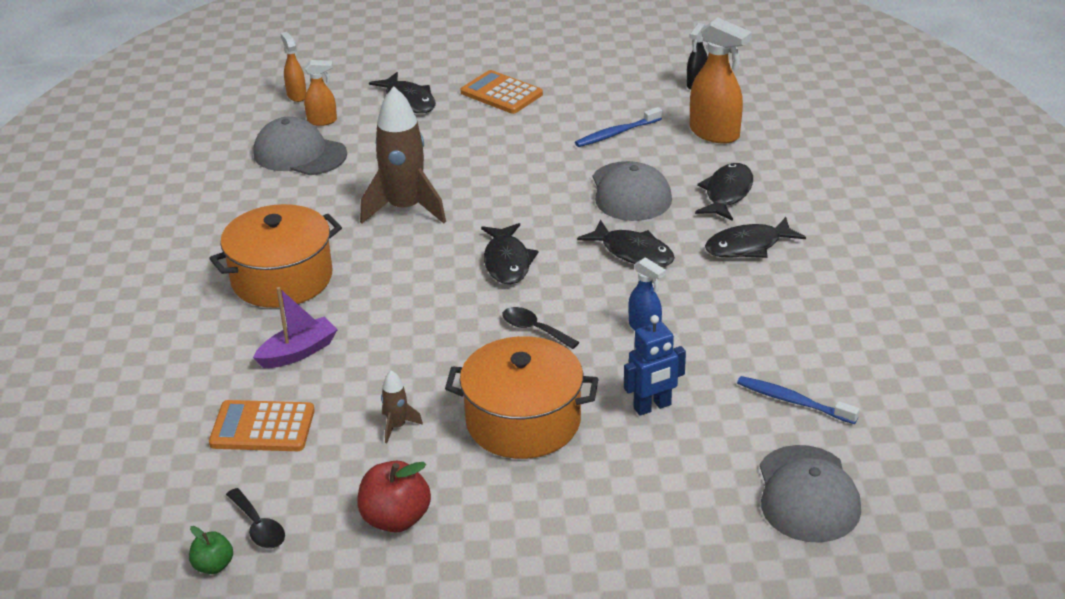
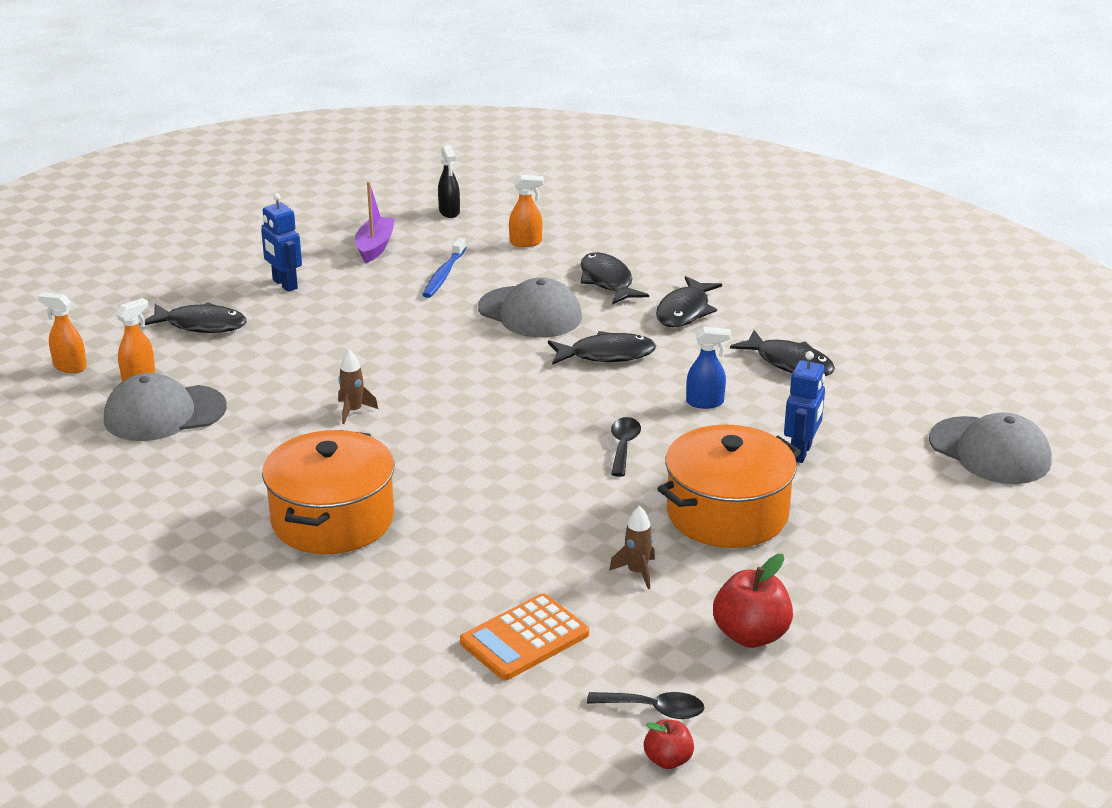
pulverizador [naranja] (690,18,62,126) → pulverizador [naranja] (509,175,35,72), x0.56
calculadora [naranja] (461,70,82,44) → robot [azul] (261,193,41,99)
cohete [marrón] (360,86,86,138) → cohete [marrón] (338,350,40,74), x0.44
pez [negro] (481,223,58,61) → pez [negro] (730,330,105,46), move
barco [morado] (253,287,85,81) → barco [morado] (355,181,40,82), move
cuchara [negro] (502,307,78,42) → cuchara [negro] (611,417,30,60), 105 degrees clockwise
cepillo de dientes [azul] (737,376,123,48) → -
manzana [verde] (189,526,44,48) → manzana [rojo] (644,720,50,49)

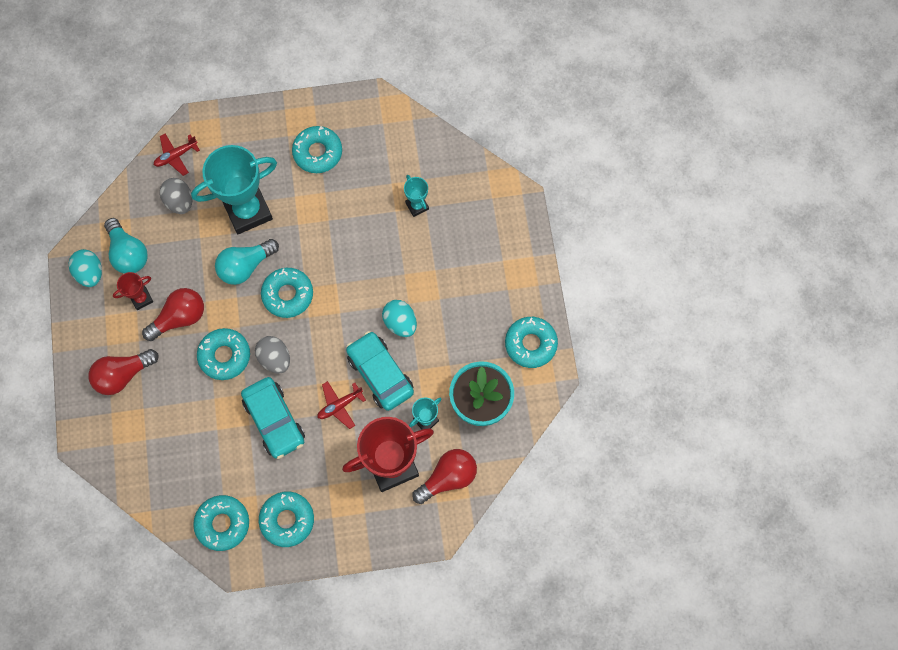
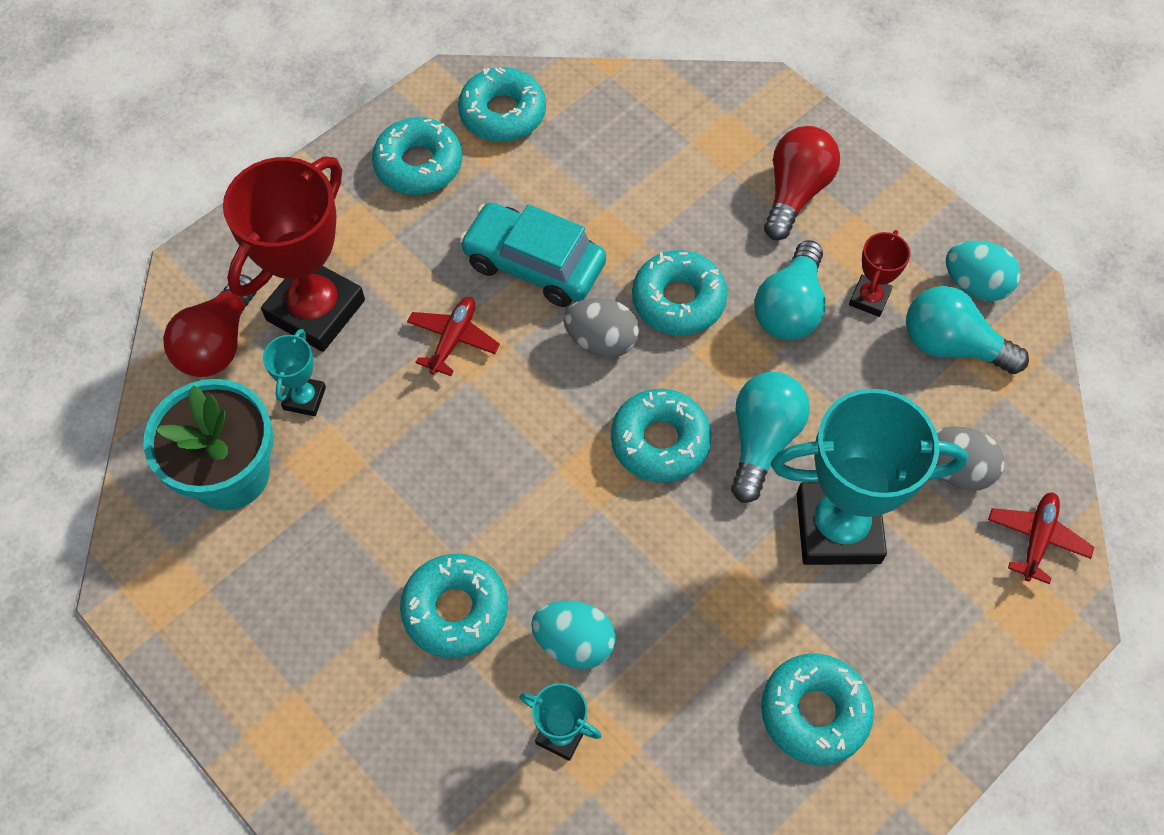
trofeo [turquesa] (191,145,86,89) → trofeo [turquesa] (771,389,197,176), 60 degrees clockwise
bombilla [rojo] (142,288,62,53) → bombilla [turquesa] (754,240,71,101)
huevo [turquesa] (382,300,35,37) → huevo [turquesa] (531,601,85,68), move
rosquilla [turquesa] (505,317,53,51) → rosquilla [turquesa] (400,554,108,104), move
coche [turquesa] (346,331,68,80) → -

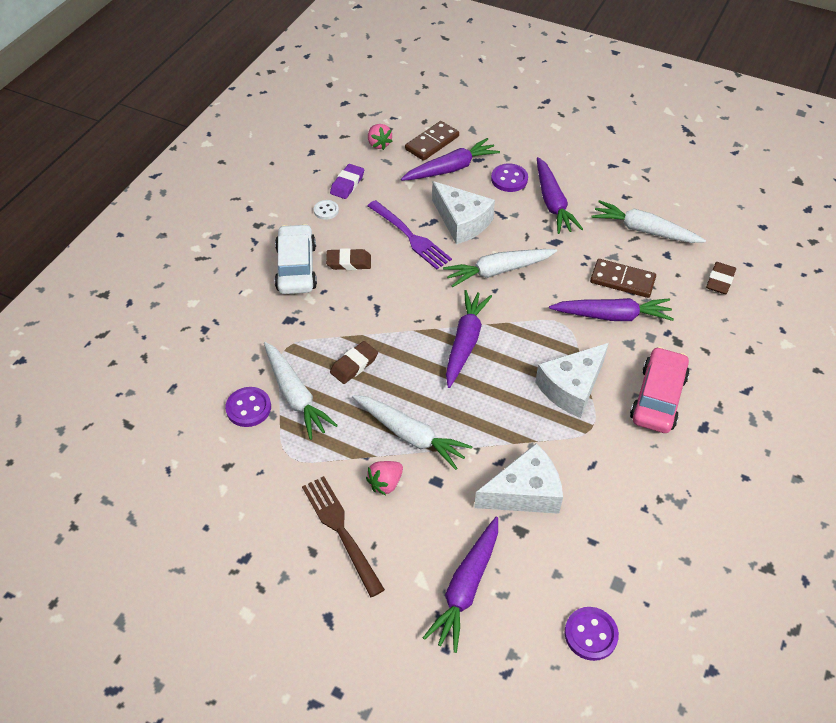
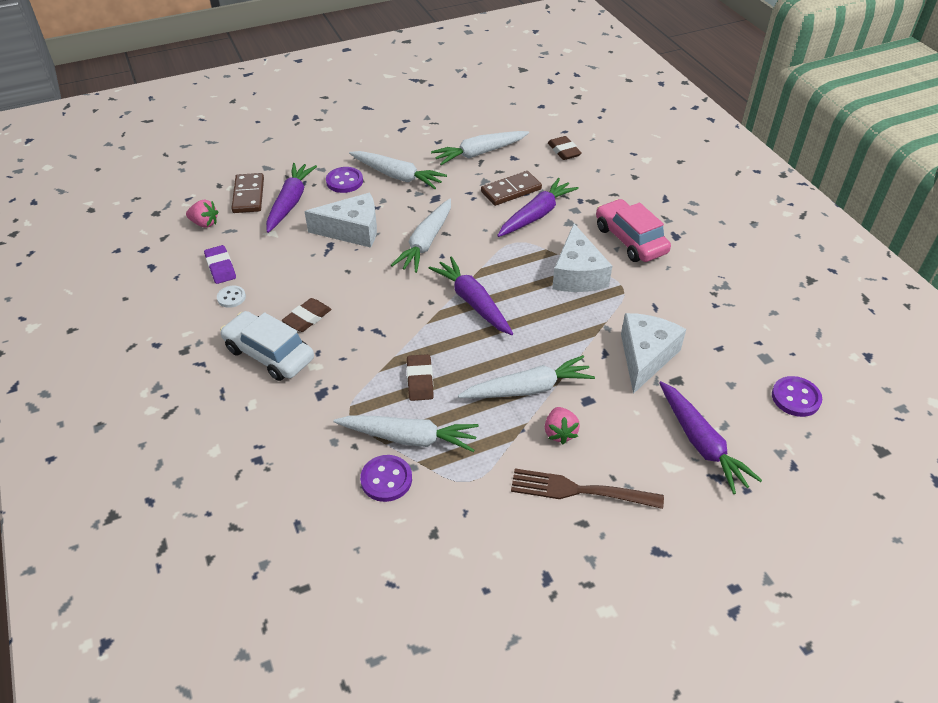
zanahoria [morado] (537,157,46,77) → zanahoria [blanco] (349,151,98,38)
tenedor [morado] (368,200,84,70) → -

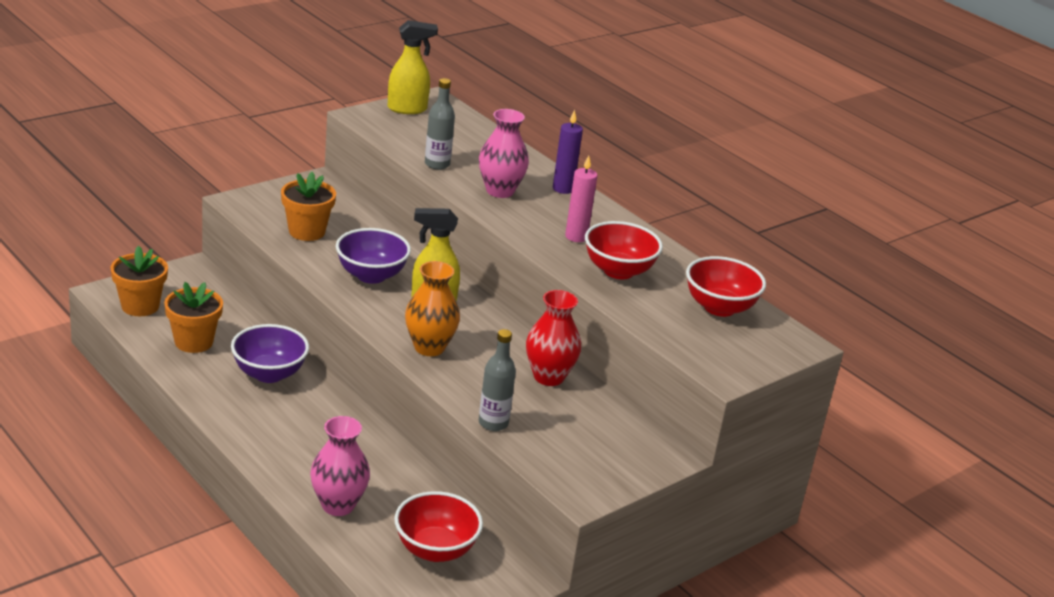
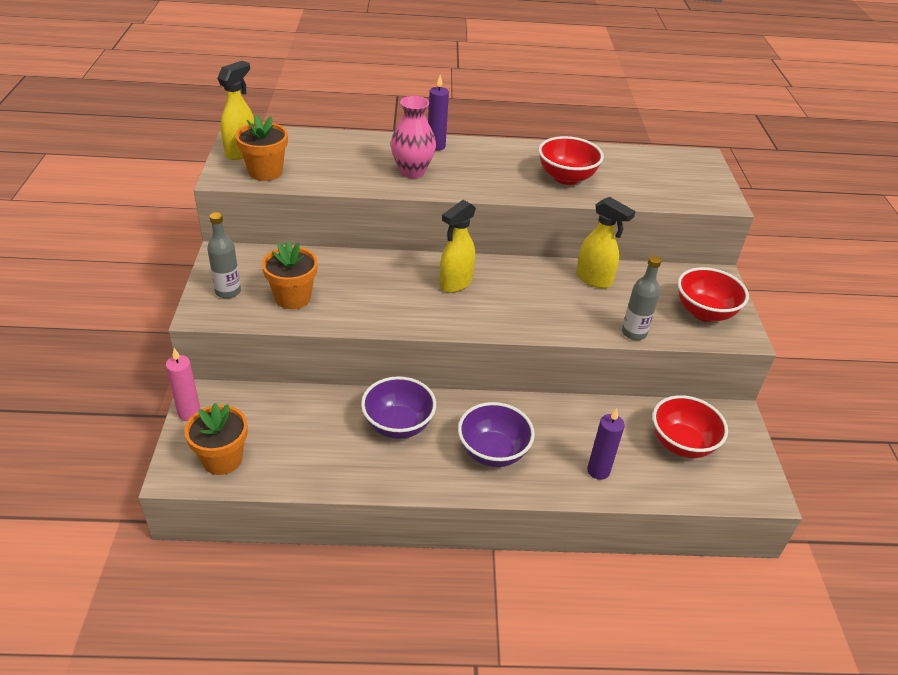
botella [gris] (425,78,30,92) → botella [gris] (207,212,34,87), move
vela [rosa] (565,155,32,87) → vela [rosa] (166,348,34,73), move
cuenco [morado] (336,228,75,56) → cuenco [morado] (458,402,77,65), move
cuenco [rojo] (686,256,80,61) → cuenco [rojo] (678,267,71,55), move
florero [naranja] (405,261,55,95) → -
maceta [naranja] (164,282,59,71) → maceta [naranja] (235,115,53,66), move
florero [rojo] (526,290,55,96) → pulverizador [amarillo] (576,197,60,91)
florero [rosa] (310,416,60,100) → vela [morado] (587,408,38,72)

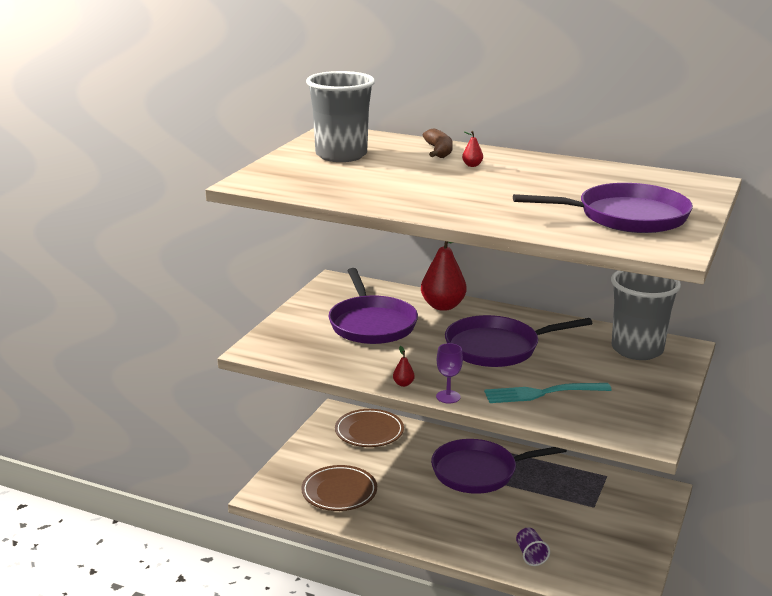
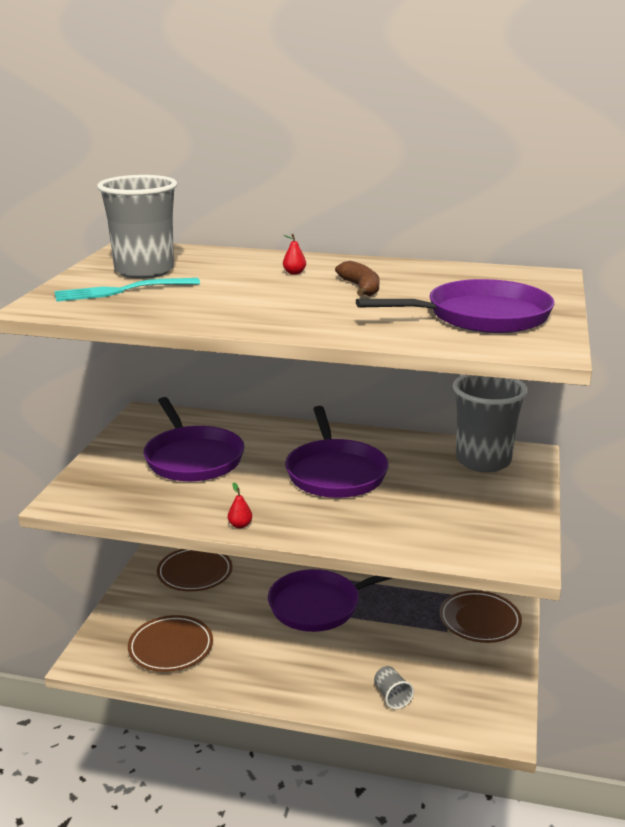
plátano [marrón] (423,128,30,30) → plátano [marrón] (335,261,44,35), move
pera [rojo] (421,241,46,70) → -
sartén [morado] (445,315,148,52) → sartén [morado] (285,406,104,92), 75 degrees counterclockwise
copa [morado] (436,343,27,60) → -
tenedor [turquesa] (484,383,128,20) → tenedor [turquesa] (54,278,146,24), move
vaso [morado] (516,528,34,38) → vaso [gris] (374,666,40,43)
- → plato [marrón] (440,591,82,52)

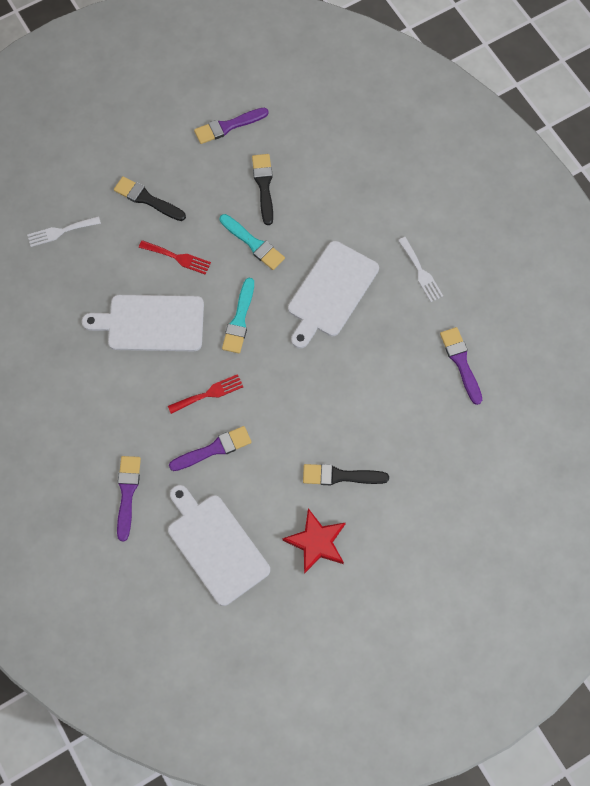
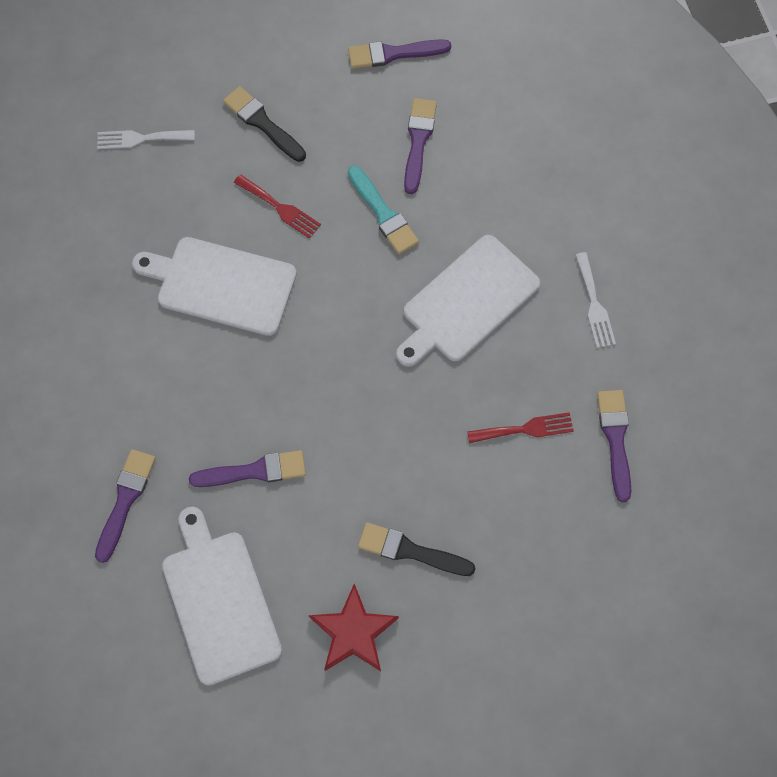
pincel [negro] (252,154,21,71) → pincel [morado] (404,98,33,96)
pincel [turquesa] (222,278,32,75) → -
tenedor [rojo] (168,374,75,40) → tenedor [rojo] (467,412,107,31), move

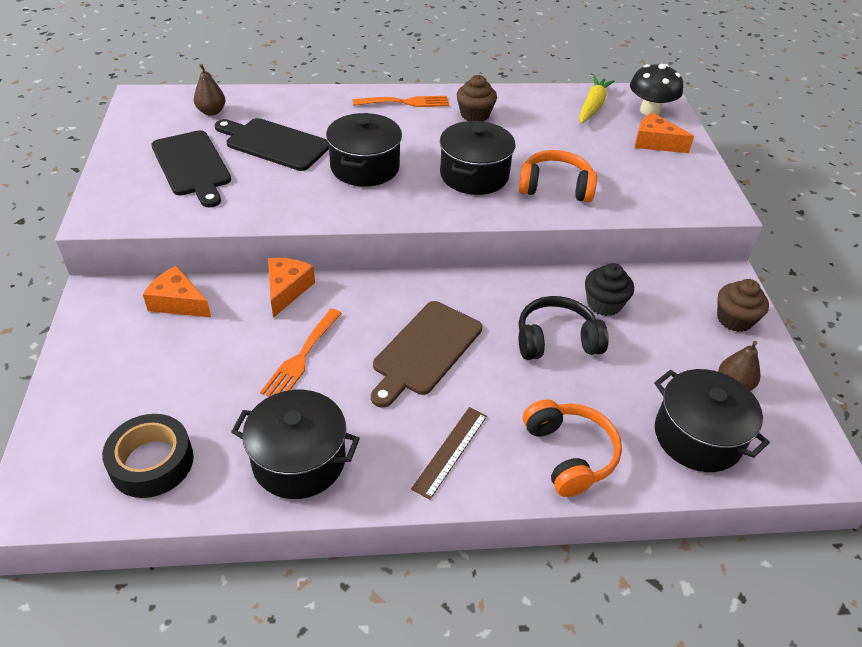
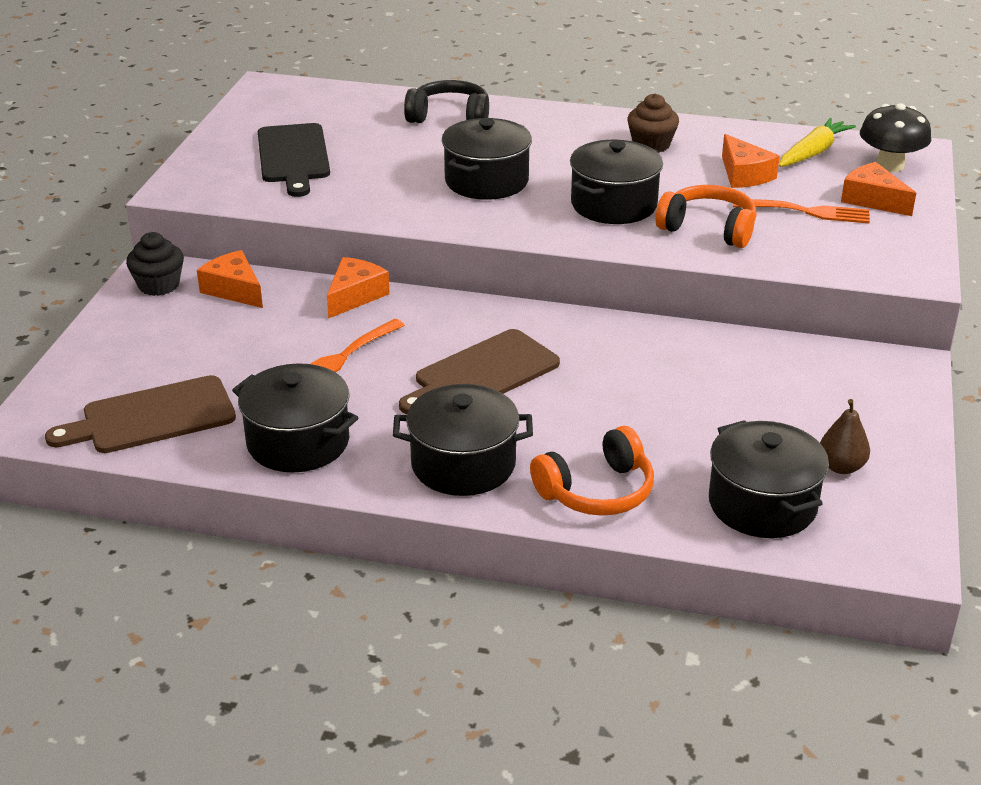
pera [marrón] (194,64,31,52) → -
tenedor [naranja] (352,96,97,11) → tenedor [naranja] (733,199,137,24), move
tabla de cortar [negro] (215,118,114,53) → -
magdalena [negro] (585,263,49,53) → magdalena [negro] (126,232,58,64), move
magdalena [marrón] (717,279,52,53) → -
auriculares [negro] (519,296,90,64) → auriculares [negro] (404,80,85,43), move
auriculares [naranja] (523,399,99,98) → auriculares [naranja] (530,426,124,90), 60 degrees clockwise
regla [marrón] (411,407,76,93) → olla [negro] (393,384,140,112)
cinta adhesiva [negro] (102,414,92,84) → tabla de cortar [marrón] (45,375,191,78)
- → queso [naranja] (722,134,58,54)

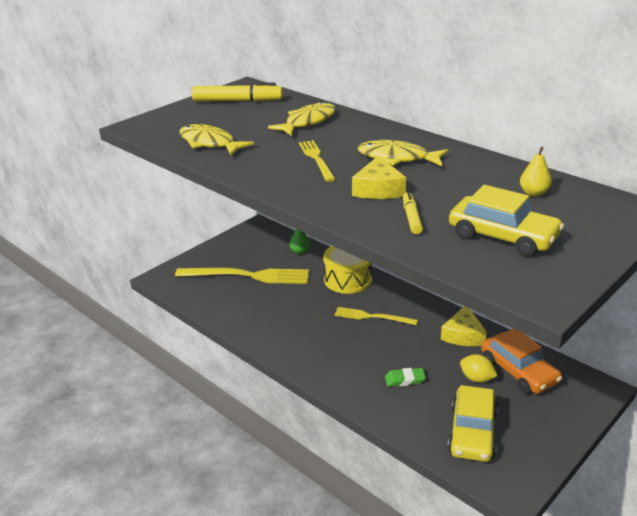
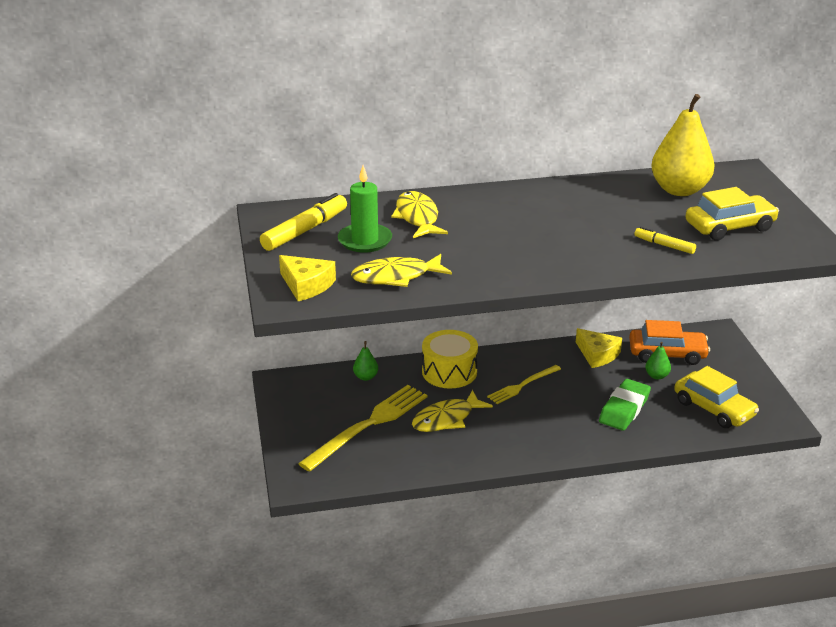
tenedor [amarillo] (299,140,37,42) → -
pez [amarillo] (358,140,91,26) → pez [amarillo] (412,390,81,42), move
pera [amarillo] (520,147,32,50) → pera [amarillo] (651,94,64,102), x2.27
queso [amarillo] (352,156,54,43) → queso [amarillo] (279,255,57,46), move
limón [amarillo] (460,354,37,29) → pera [verde] (645,342,26,37)
goma de borrar [verde] (385,368,41,19) → goma de borrar [verde] (599,379,52,52), x1.75
- → vela [verde] (338,166,54,87)

